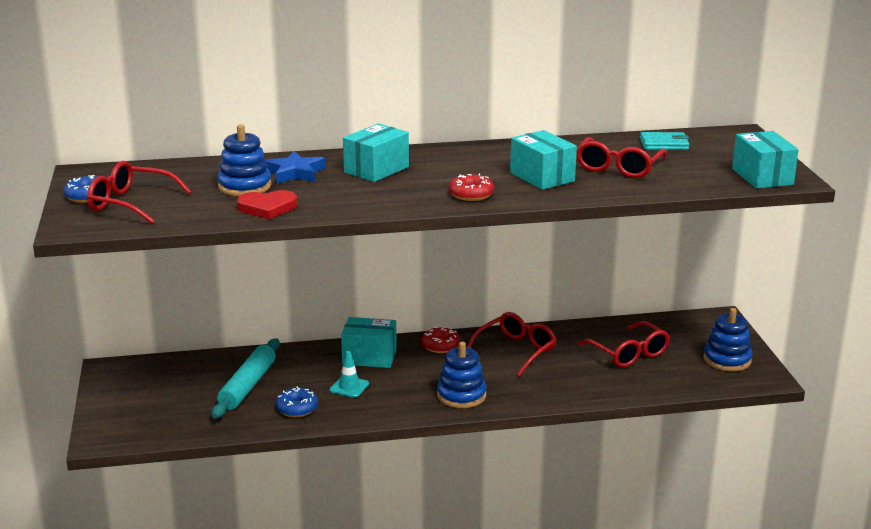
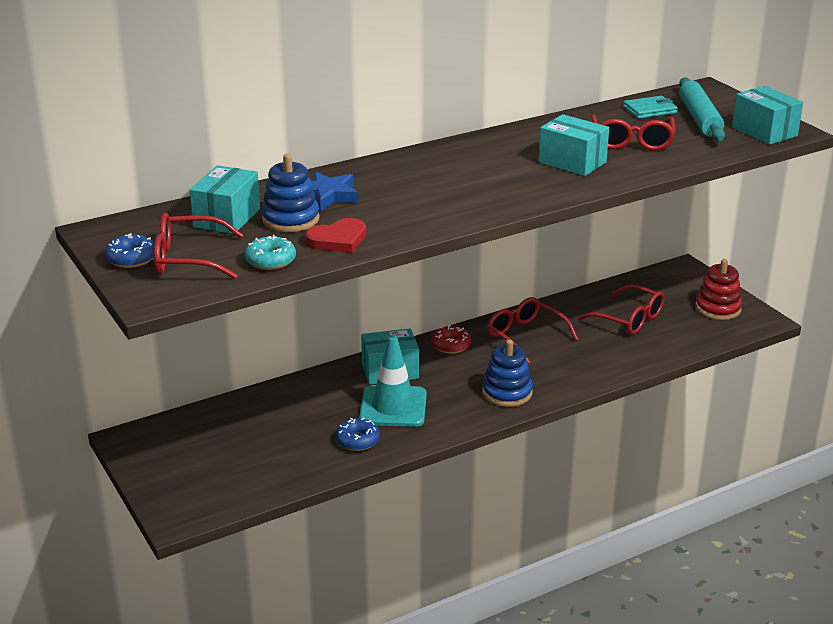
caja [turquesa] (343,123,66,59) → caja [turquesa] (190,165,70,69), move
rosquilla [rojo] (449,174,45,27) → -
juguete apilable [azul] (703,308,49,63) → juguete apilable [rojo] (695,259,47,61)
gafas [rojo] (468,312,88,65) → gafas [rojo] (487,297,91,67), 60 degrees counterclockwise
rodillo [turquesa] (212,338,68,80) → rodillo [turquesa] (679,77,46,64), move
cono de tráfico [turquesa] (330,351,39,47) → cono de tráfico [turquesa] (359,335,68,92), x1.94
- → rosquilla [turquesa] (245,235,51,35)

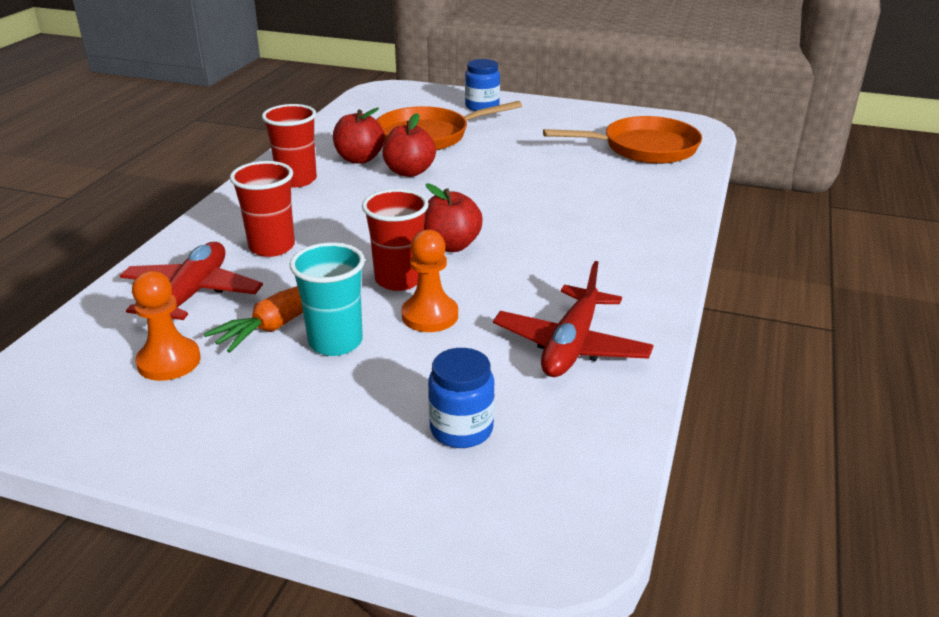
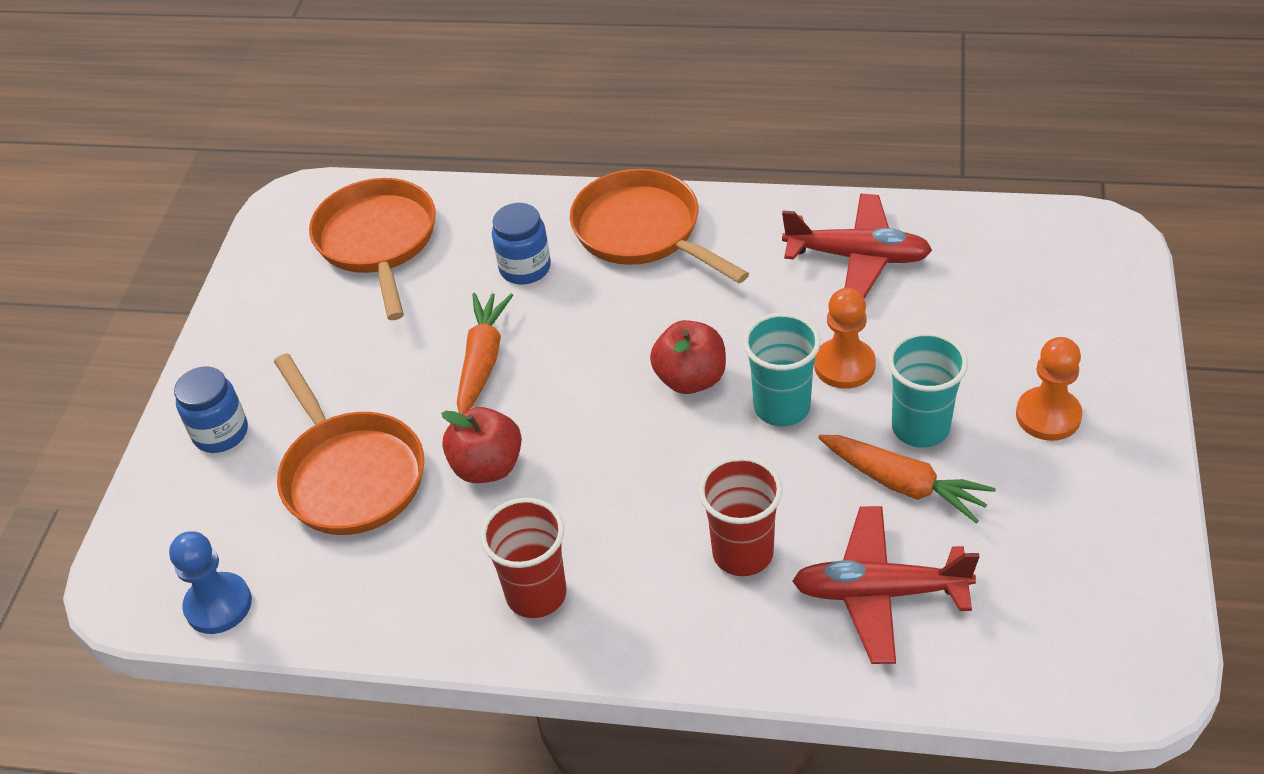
manzana [rojo] (333,108,52,56) → -
vaso [rojo] (362,189,67,102) → vaso [turquesa] (743,313,78,113)
peón [naranja] (132,271,69,110) → peón [naranja] (1016,337,66,104), move
tarro [azul] (428,348,67,100) → tarro [azul] (492,203,59,81), move
- → sartén [naranja] (570,169,179,114)
- → zanahoria [naranja] (457,293,56,121)
- → peón [azul] (169,531,83,103)

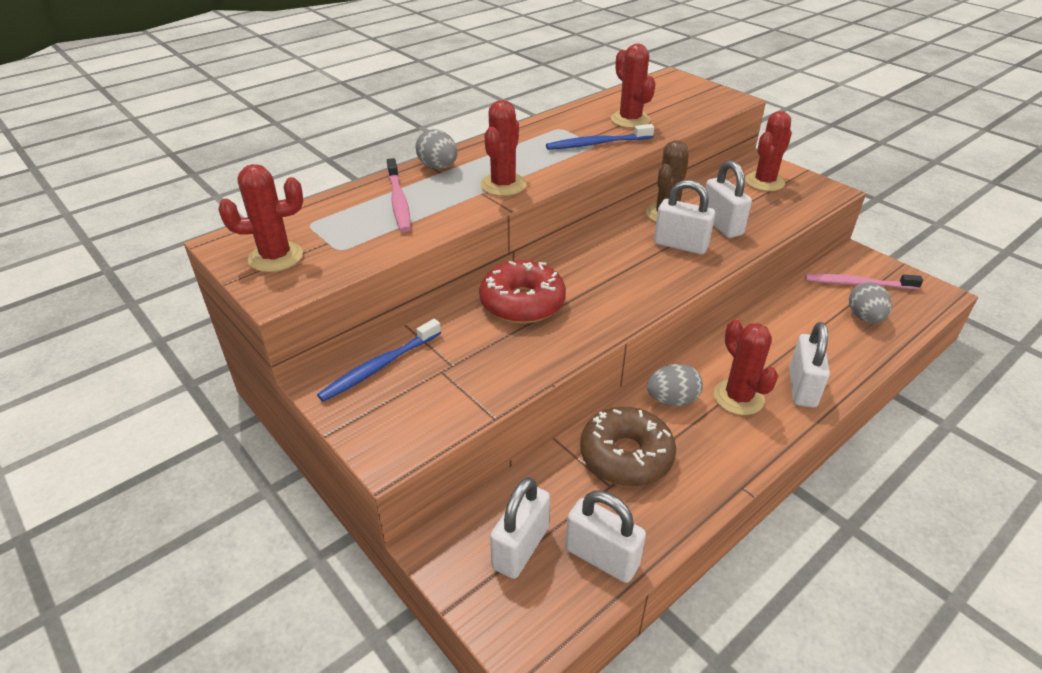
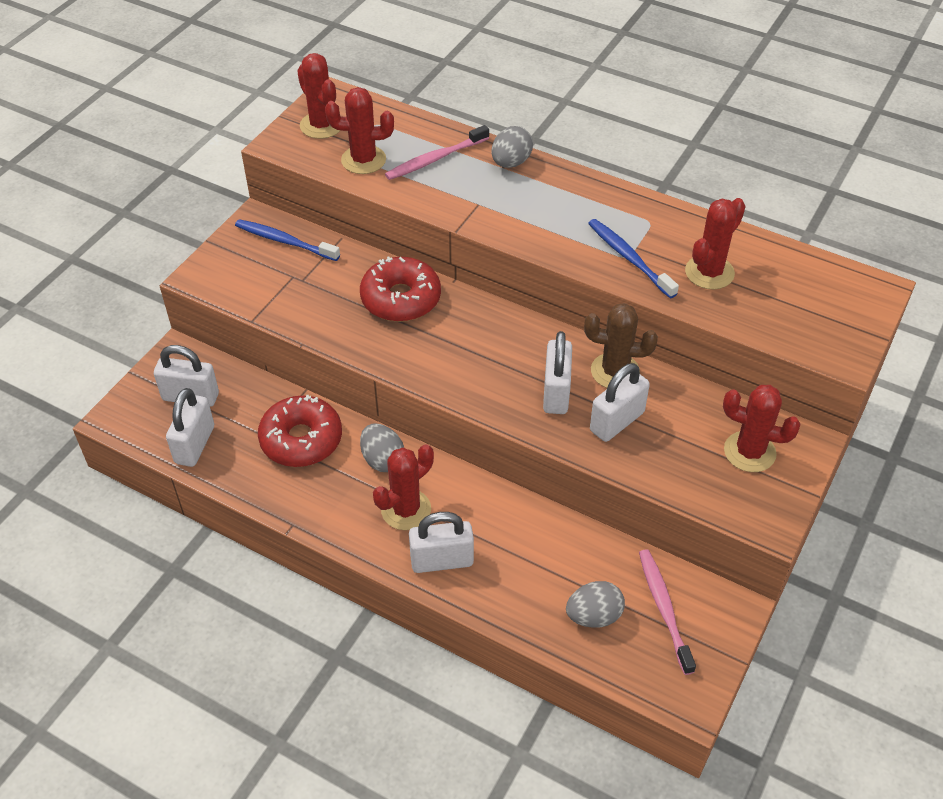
cactus [rojo] (480,100,46,96) → cactus [rojo] (325,87,69,87), move
rosquilla [marrón] (580,407,96,79) → rosquilla [rojo] (258,395,84,72)

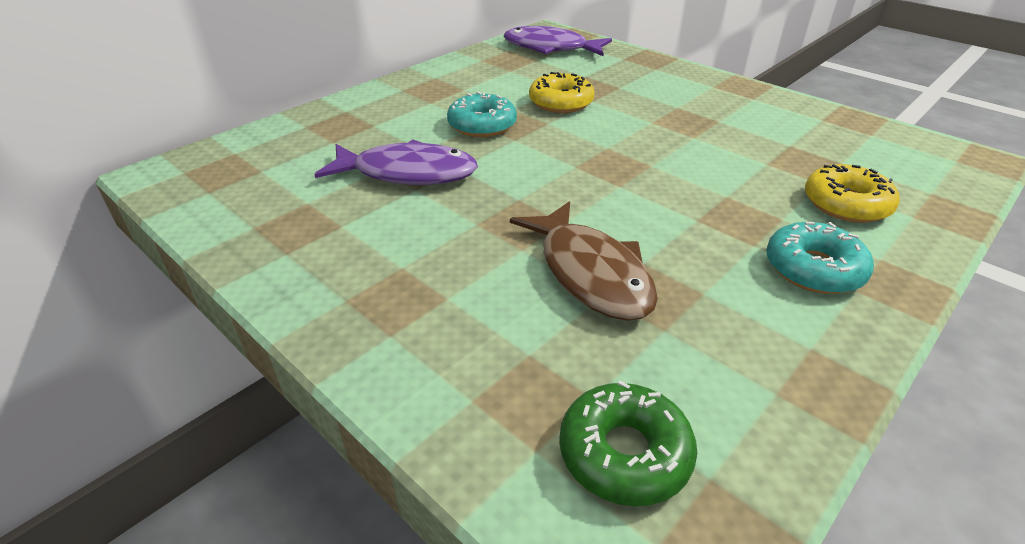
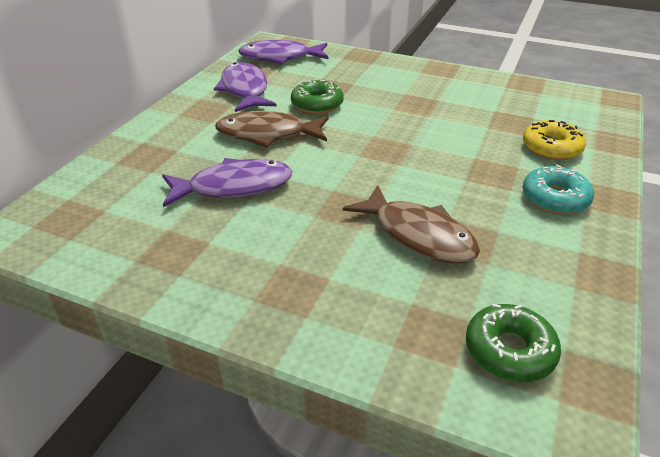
rosquilla [amarillo] (529,72,66,41) → rosquilla [verde] (291,80,53,34)
rosquilla [turquesa] (447,91,70,46) → pez [marrón] (215,111,114,36)
- → pez [morado] (214,62,62,50)

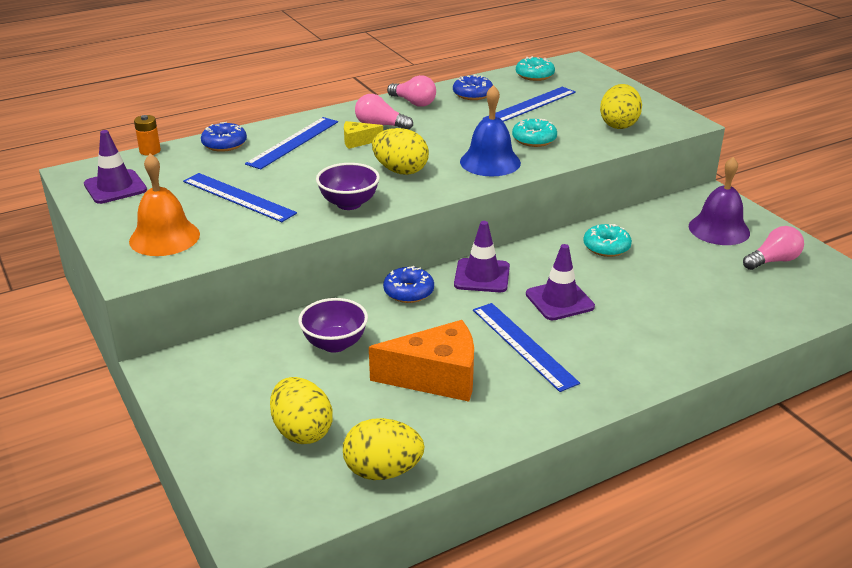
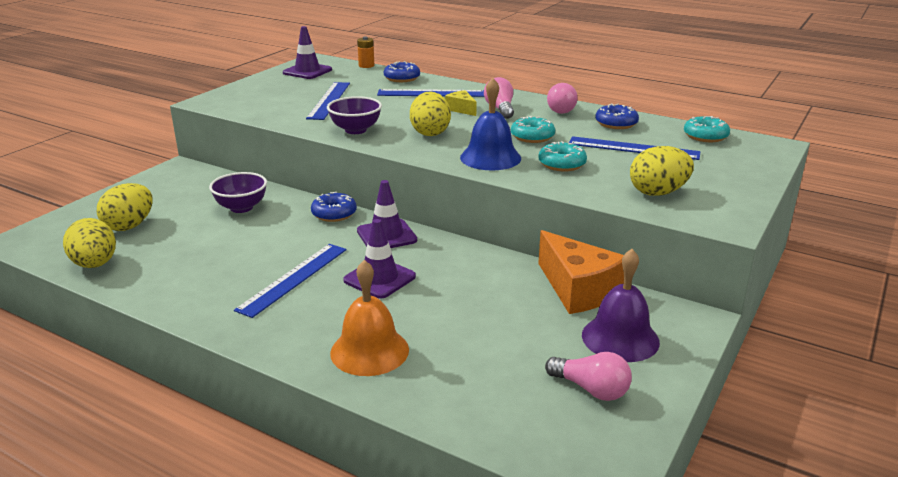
campana [naranja] (129,153,71,103) → campana [naranja] (330,260,79,116), move
rosquilla [turquesa] (583,224,49,33) → rosquilla [turquesa] (511,116,44,27), move
queso [naranja] (369,320,105,82) → queso [naranja] (538,230,86,84), move

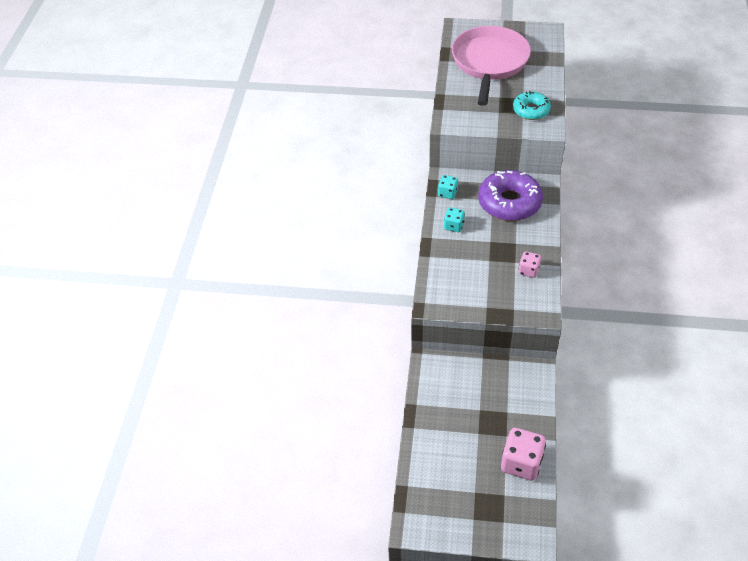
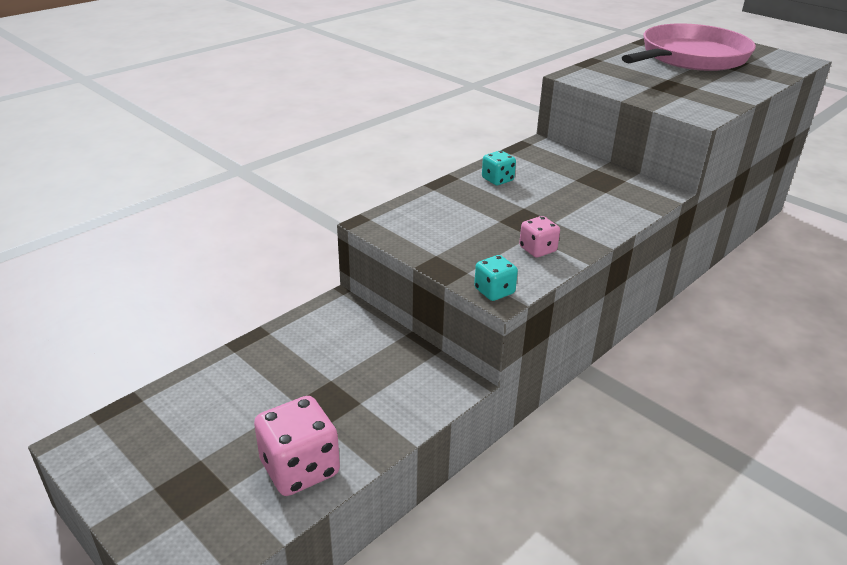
rosquilla [turquesa] (513,91,38,29) → -
rosquilla [morado] (478,170,65,51) → -
dado [turquesa] (438,175,20,24) → dado [turquesa] (474,255,44,46), move

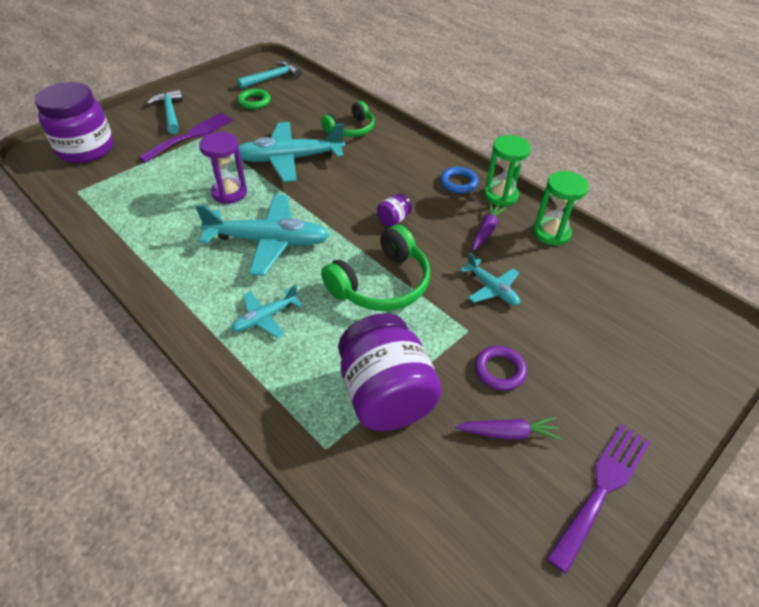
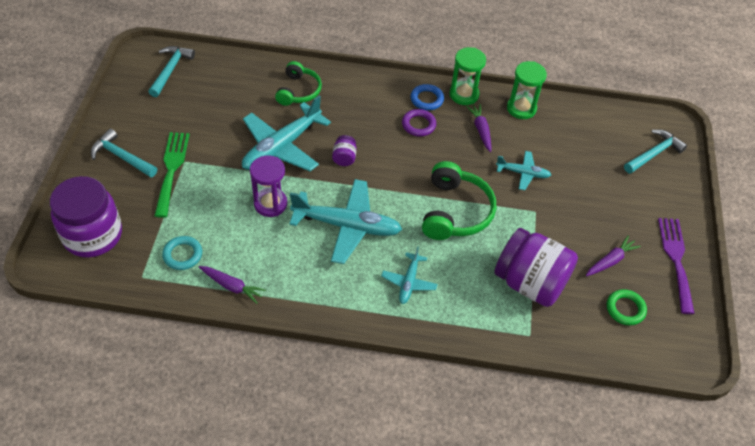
anillo [verde] (237,89,34,20) → anillo [verde] (607,289,40,36), move
tenedor [morado] (138,112,95,51) → tenedor [verde] (154,132,36,86)
tarro [morado] (377,193,35,34) → tarro [morado] (332,135,25,31), move
avión [turquesa] (195,195,135,81) → avión [turquesa] (289,179,113,85), 45 degrees clockwise
anillo [morado] (475,346,52,45) → anillo [morado] (402,109,34,27), move
- → martillo [turquesa] (624,130,63,44)
- → anillo [turquesa] (162,236,40,34)
- → zanahoria [morado] (199,266,67,38)

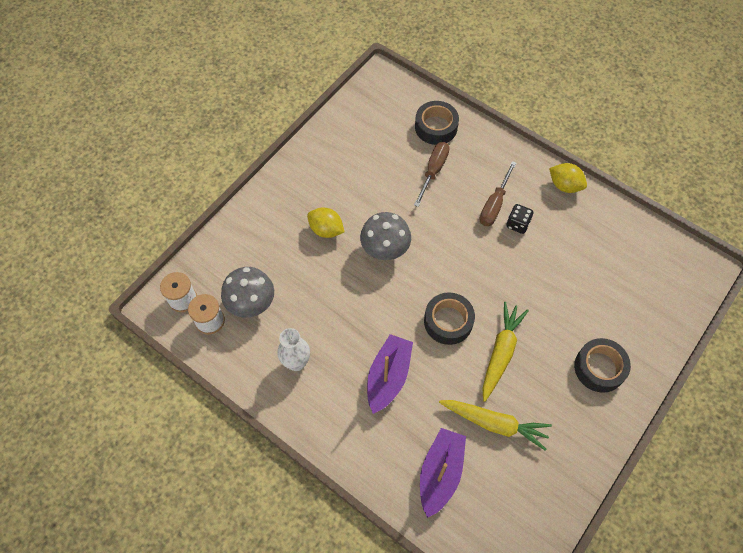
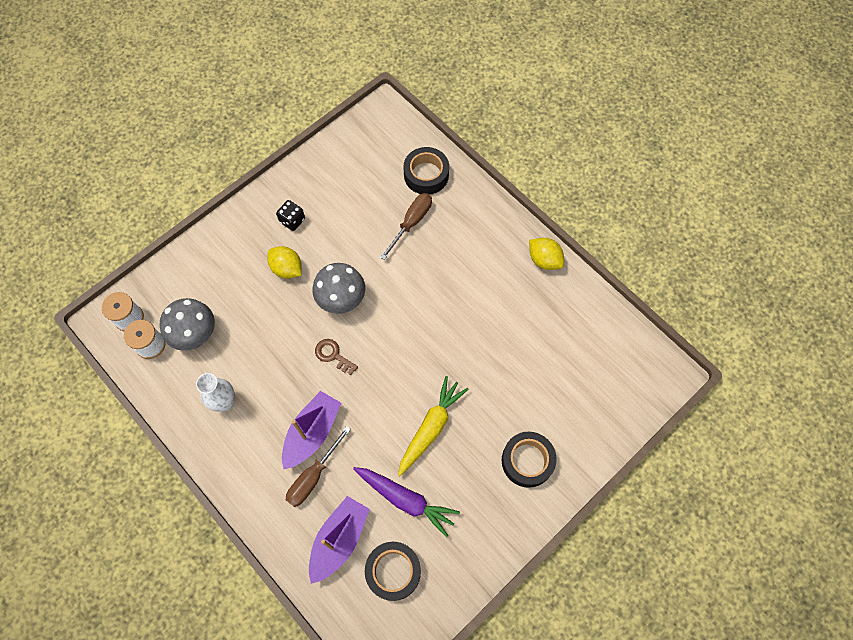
destornillador [marrón] (479,161,37,65) → destornillador [marrón] (286,426,65,81), move
dado [negro] (506,204,27,30) → dado [negro] (276,200,29,31), move
cinta adhesiva [negro] (424,292,51,53) → cinta adhesiva [negro] (365,542,56,59), move
zanahoria [amarillo] (439,400,113,51) → zanahoria [morado] (353,467,107,70)
- → llave [marrón] (315,339,43,36)

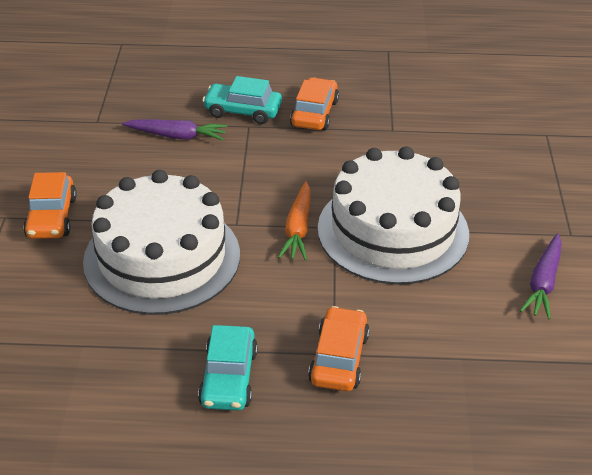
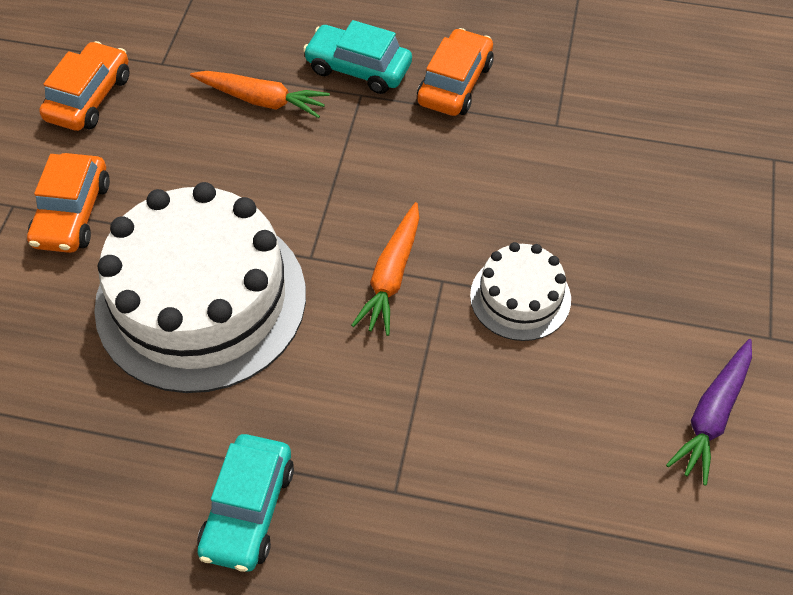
zanahoria [morado] (122,119,106,21) → zanahoria [naranja] (190,71,140,47)
tarta [blanco] (318,146,151,139) → tarta [blanco] (470,242,101,99), x0.48
coche [naranja] (308,306,62,85) → coche [naranja] (39,41,91,90), move

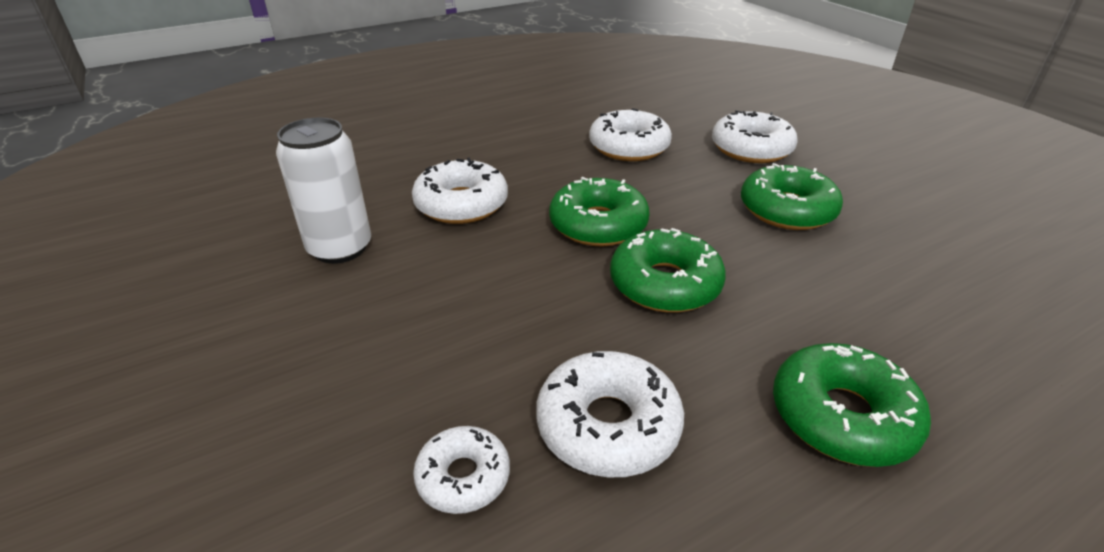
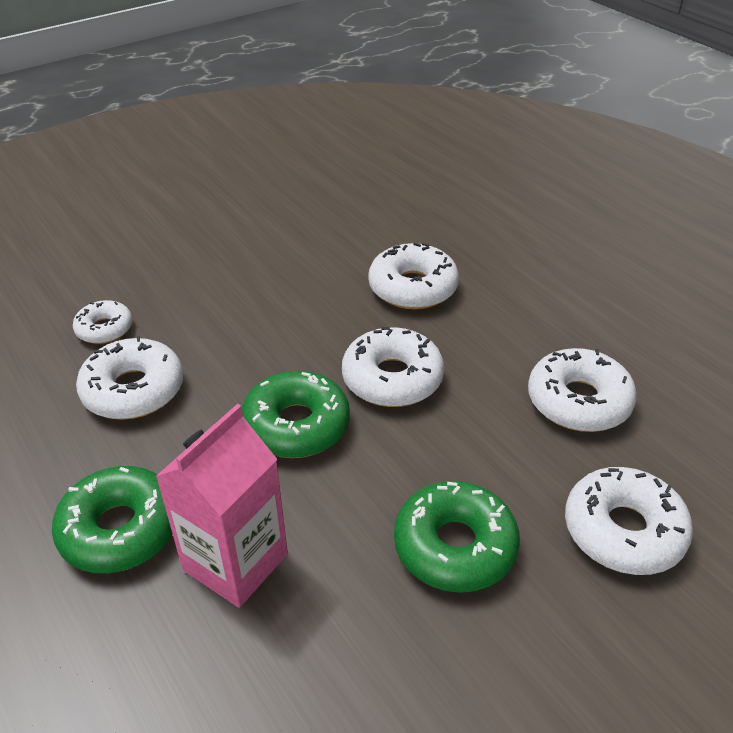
lata [blanco] (276,117,95,147) → -
rosquilla [verde] (549,177,101,69) → rosquilla [blanco] (342,327,102,80)
- → cartón de leche [rosa] (155,404,133,204)

